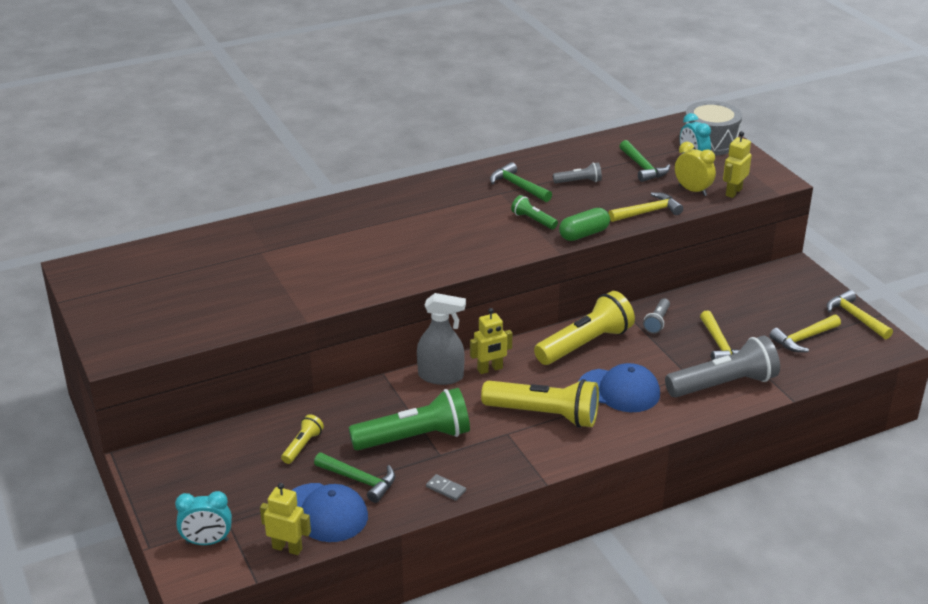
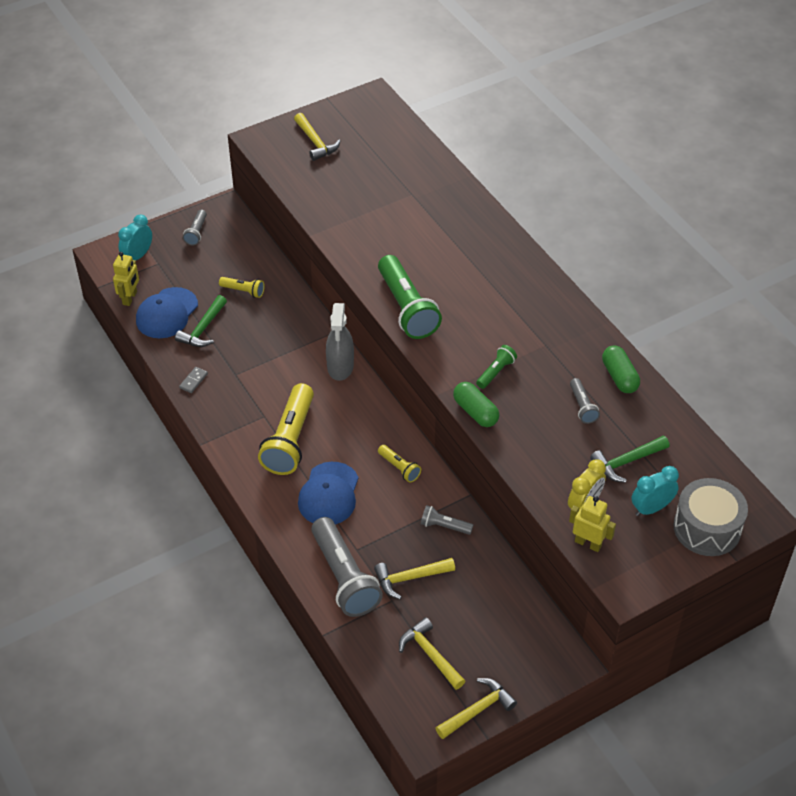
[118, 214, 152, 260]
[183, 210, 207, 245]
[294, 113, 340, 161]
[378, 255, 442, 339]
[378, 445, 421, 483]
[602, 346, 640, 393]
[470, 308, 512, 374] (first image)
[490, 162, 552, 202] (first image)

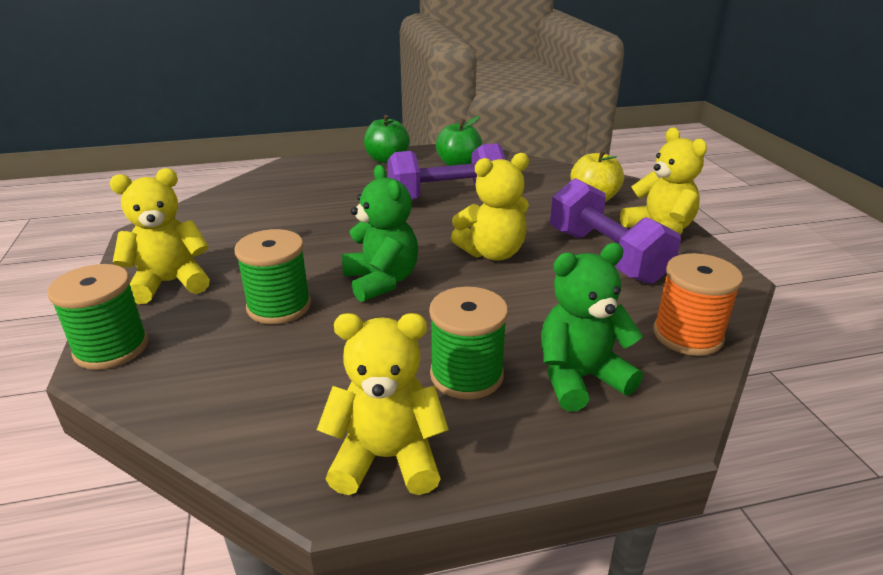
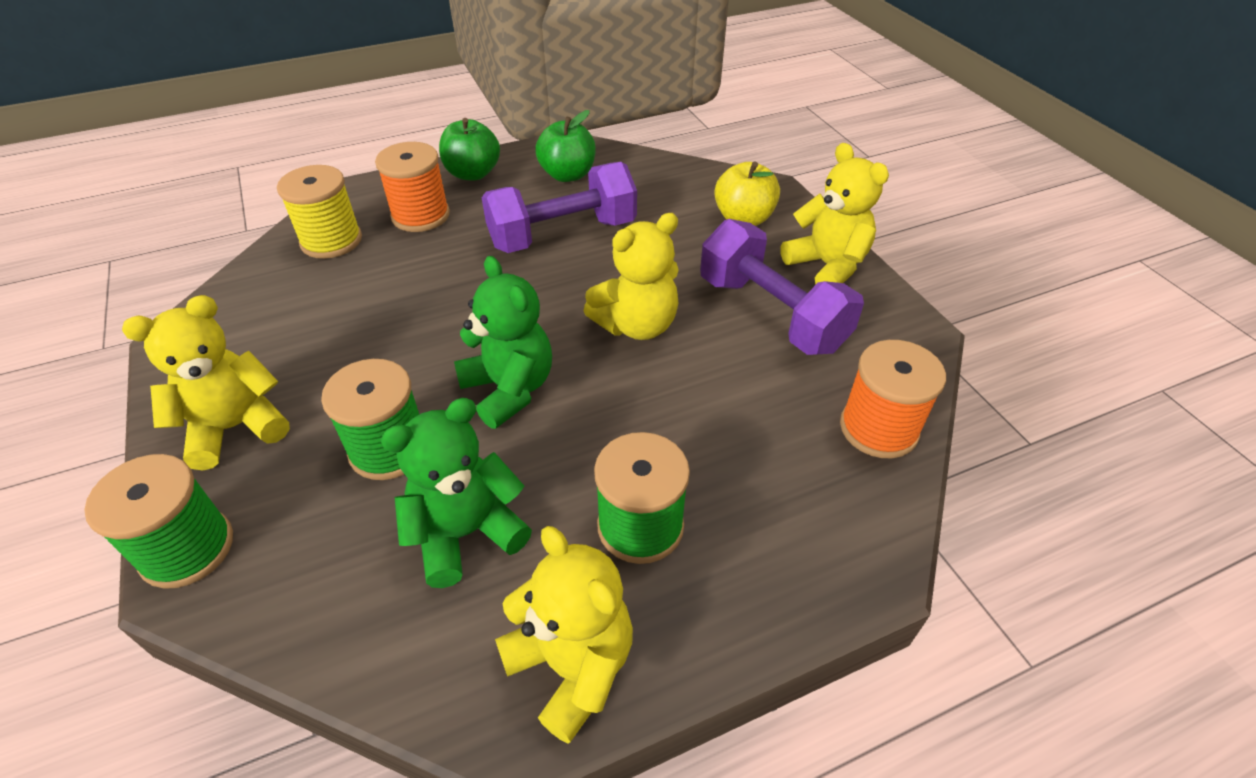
[277, 165, 362, 259]
[375, 142, 450, 232]
[380, 398, 532, 588]
[495, 526, 633, 743]

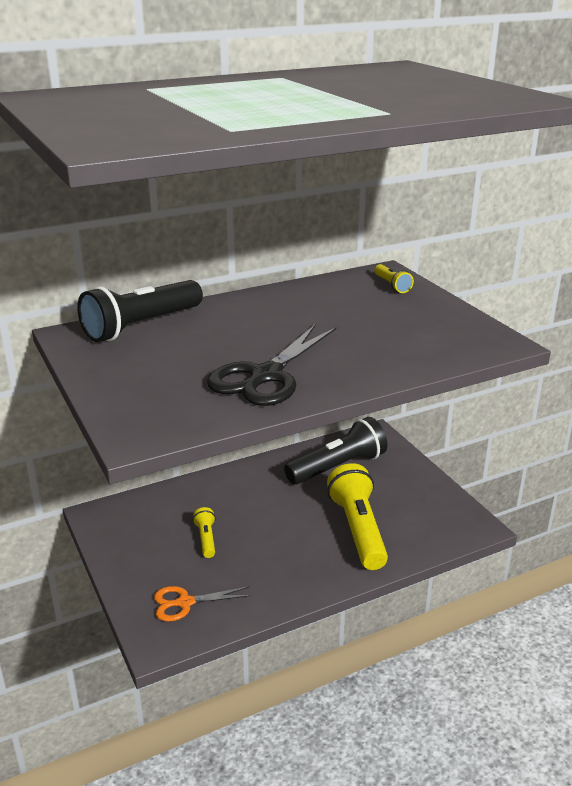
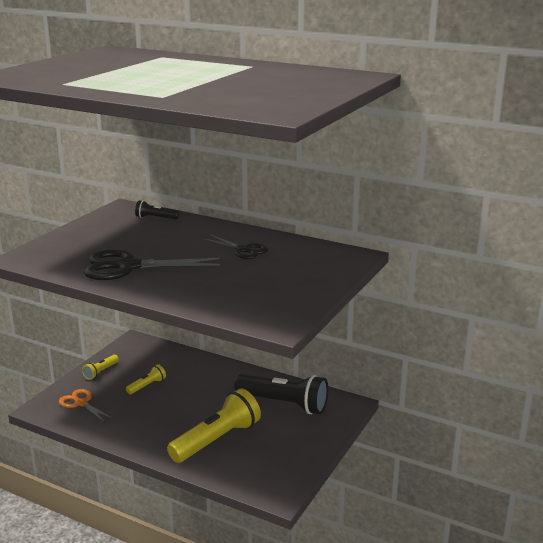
[82, 355, 119, 380]
[135, 200, 179, 219]
[202, 234, 268, 259]

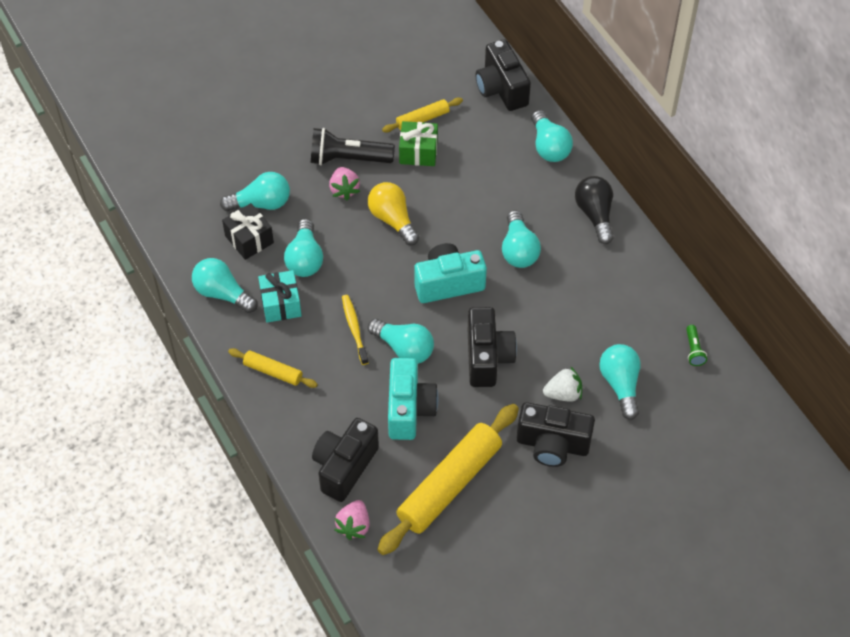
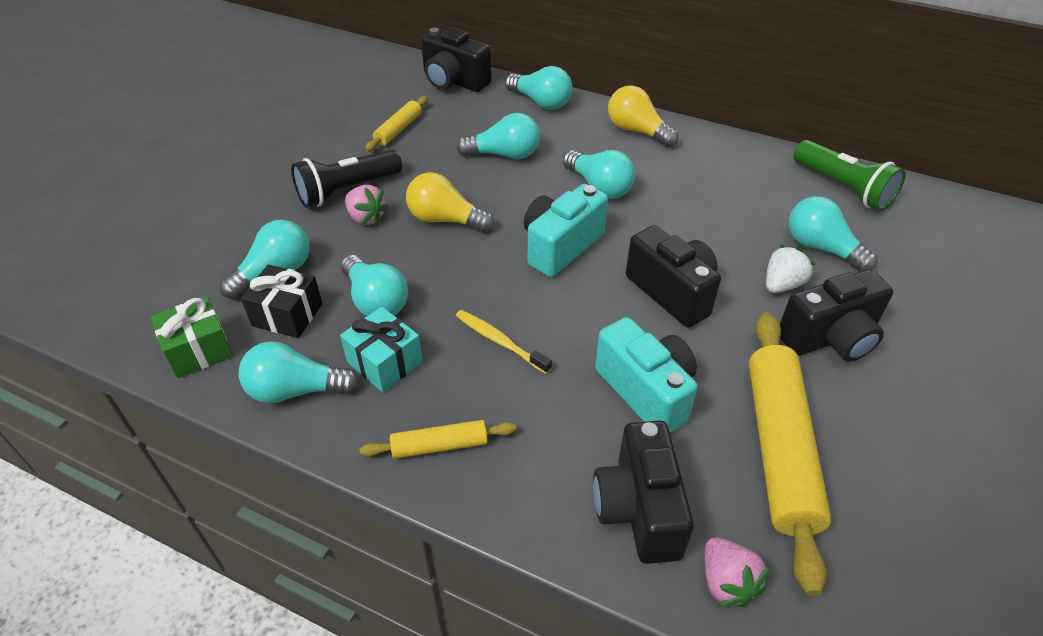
[151, 296, 233, 378]
[456, 113, 540, 159]
[608, 85, 679, 147]
[793, 140, 906, 211]

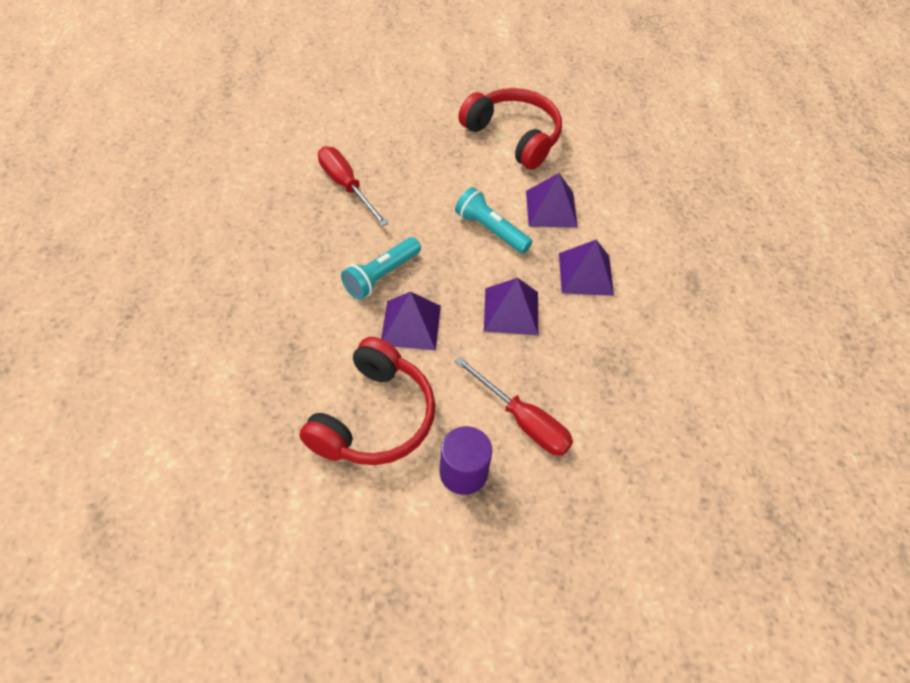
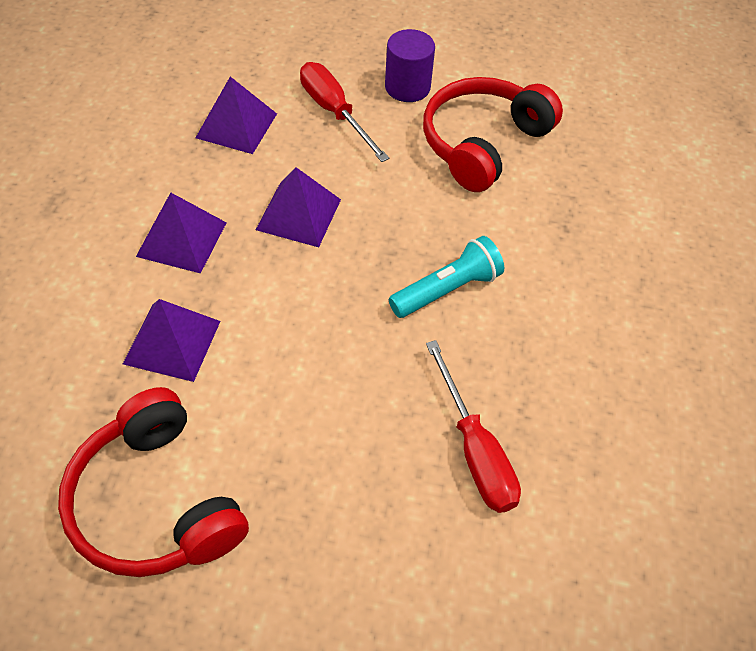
[196, 77, 277, 154]
[455, 187, 532, 254] (first image)

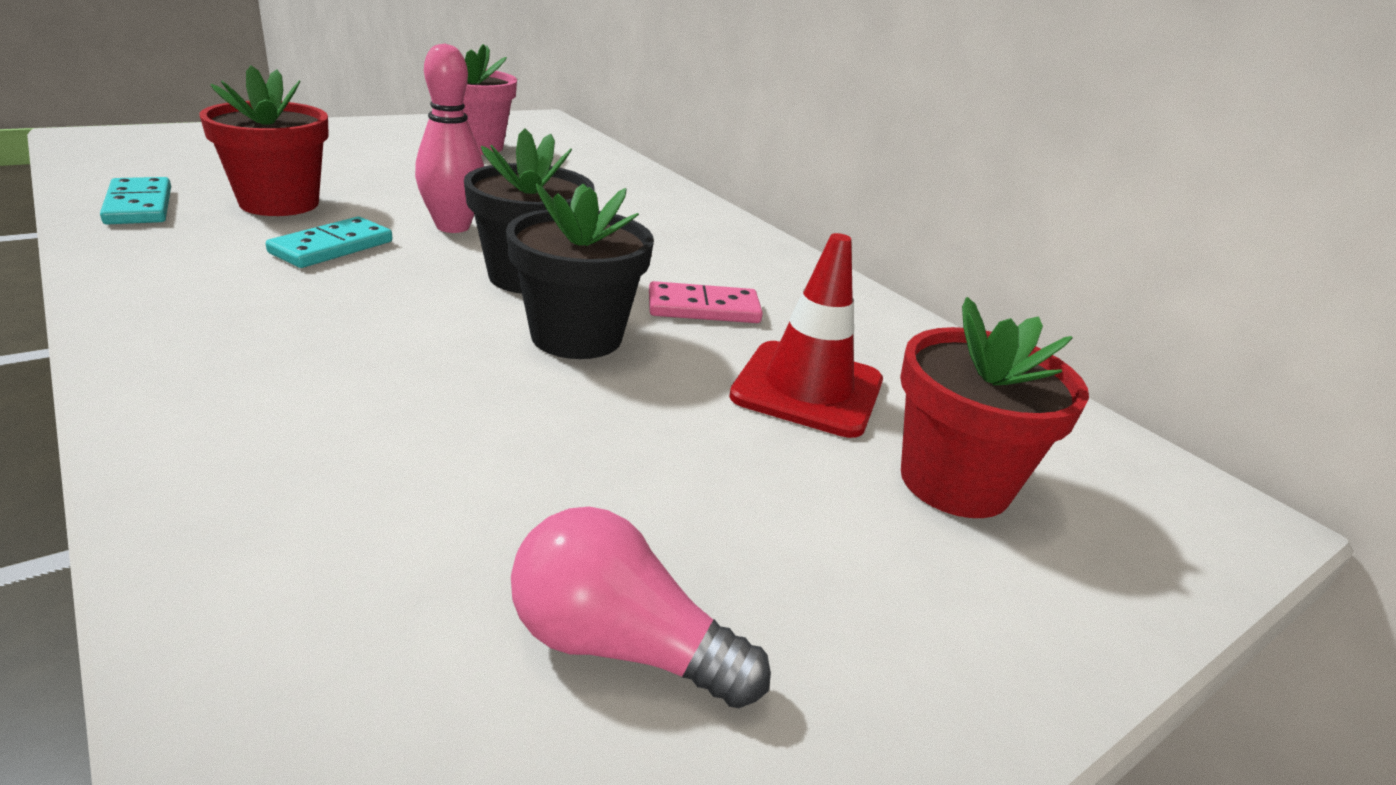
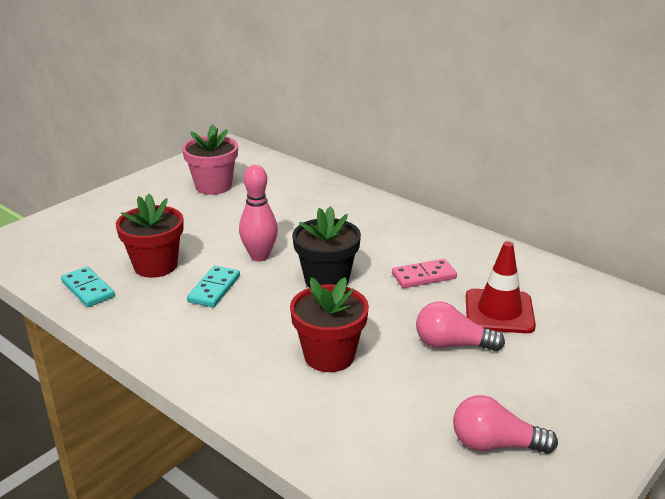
[290, 277, 369, 372]
[416, 301, 505, 351]
[506, 184, 654, 359] (first image)

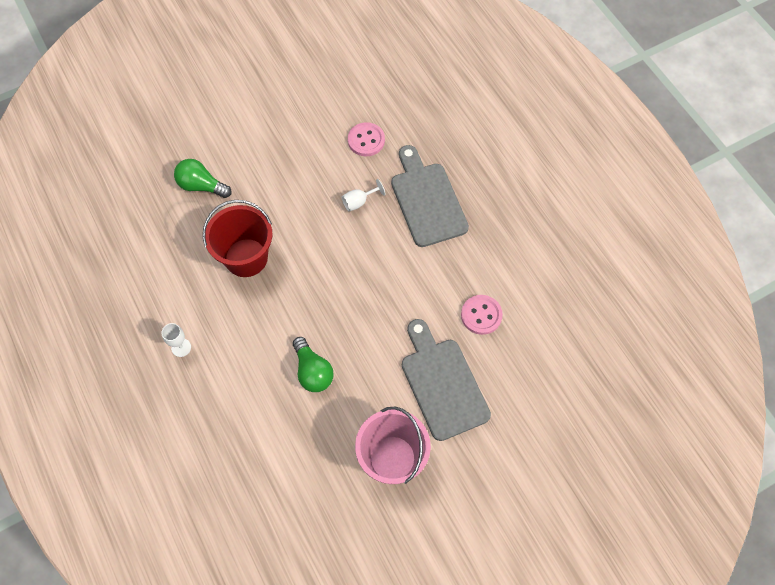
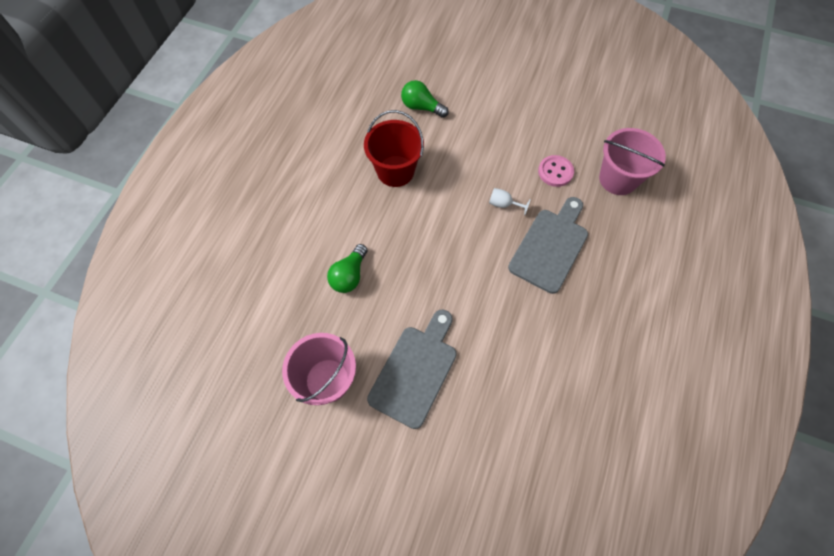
[401, 80, 449, 118]
[599, 128, 666, 195]
[162, 323, 191, 357] (first image)
[461, 295, 503, 335] (first image)

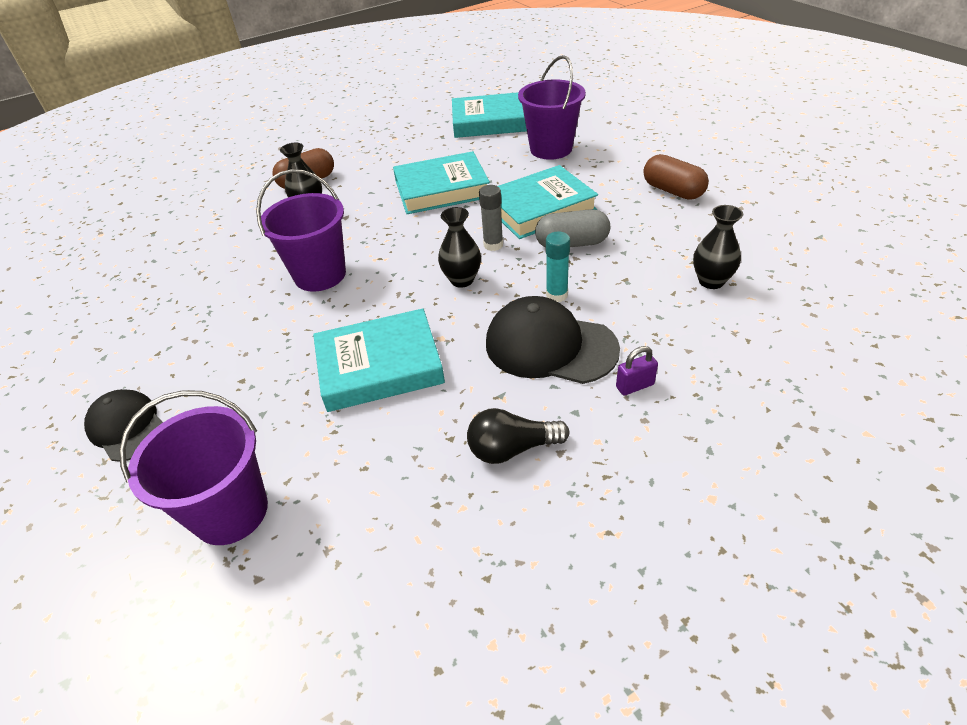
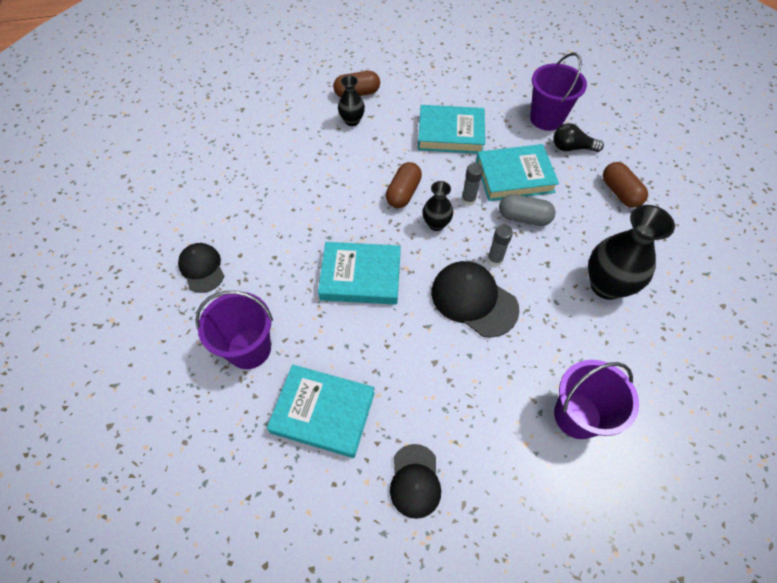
[267, 365, 375, 458]
[386, 162, 422, 208]
[390, 444, 441, 519]
[487, 225, 513, 266]
[553, 123, 604, 152]
[554, 360, 639, 439]
[588, 205, 675, 300]
[616, 346, 658, 396] (first image)

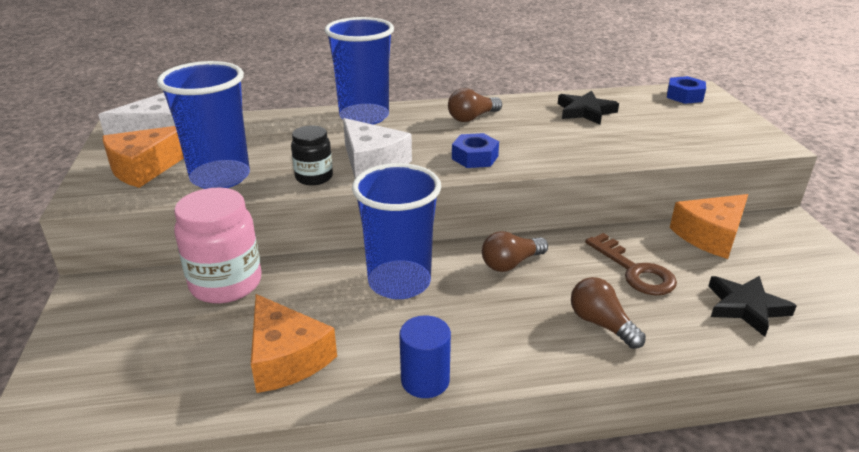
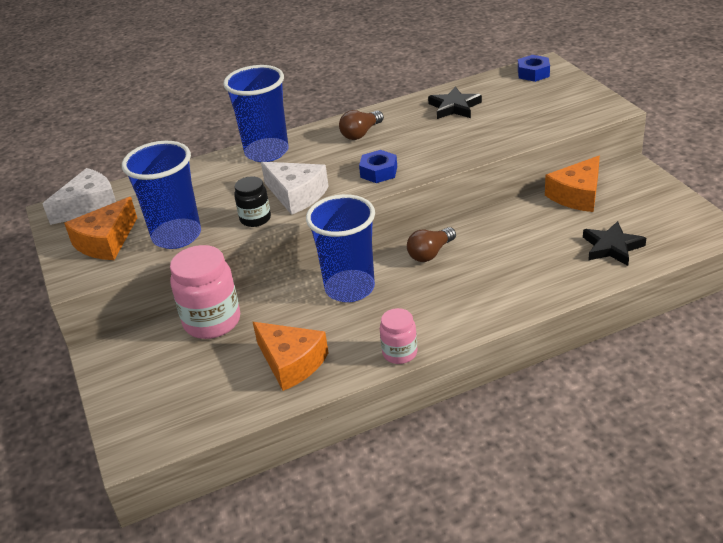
[380, 308, 418, 364]
[571, 277, 646, 349] (first image)
[585, 233, 677, 295] (first image)

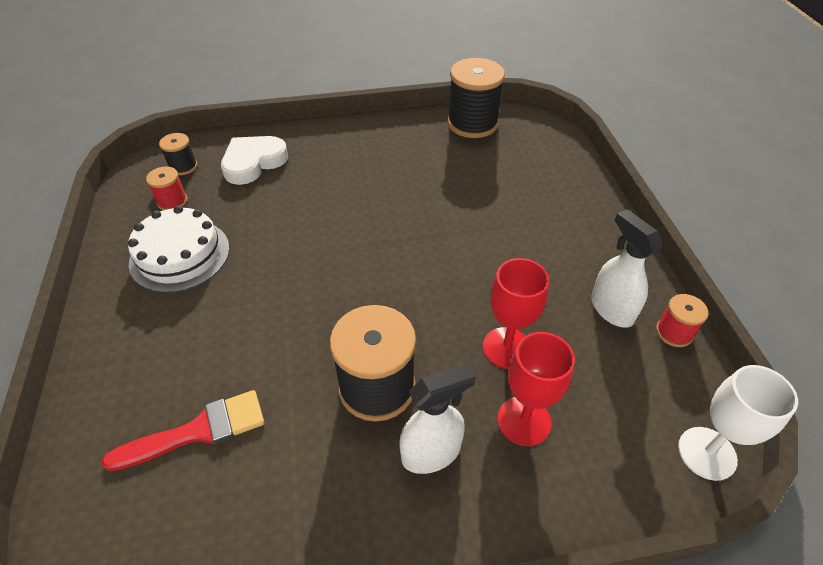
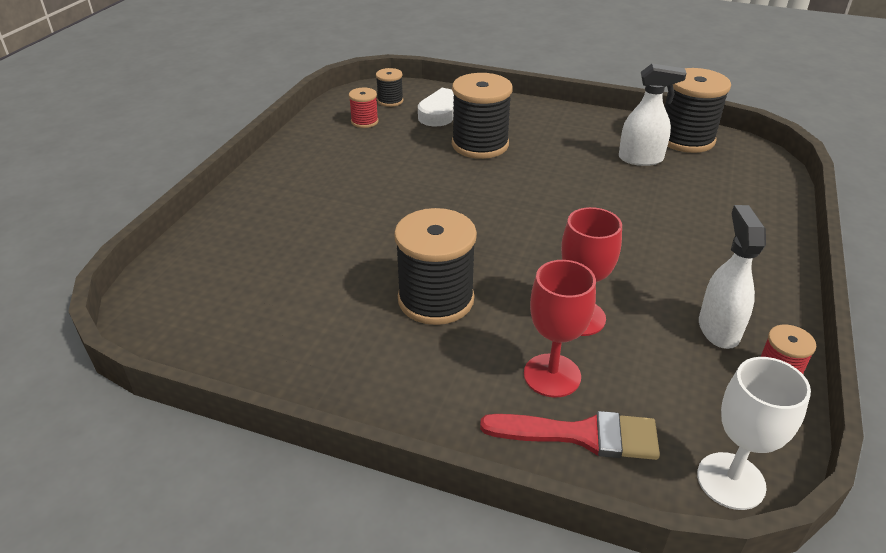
[452, 73, 513, 159]
[480, 411, 660, 460]
[619, 63, 686, 166]
[128, 206, 230, 293] (first image)

